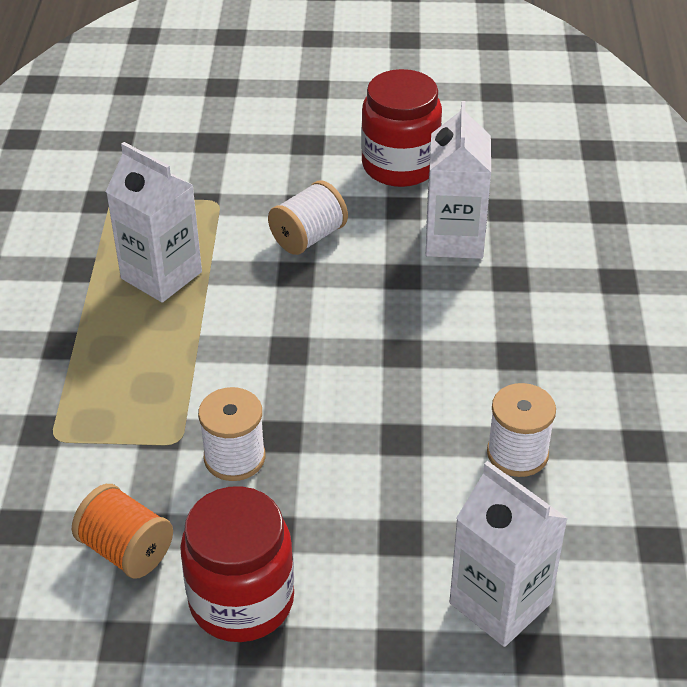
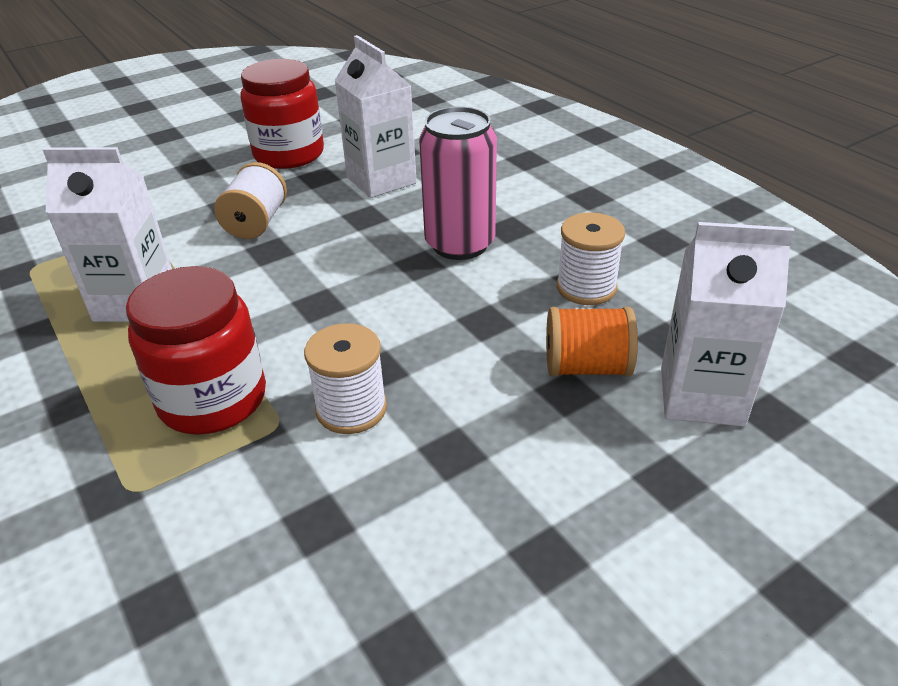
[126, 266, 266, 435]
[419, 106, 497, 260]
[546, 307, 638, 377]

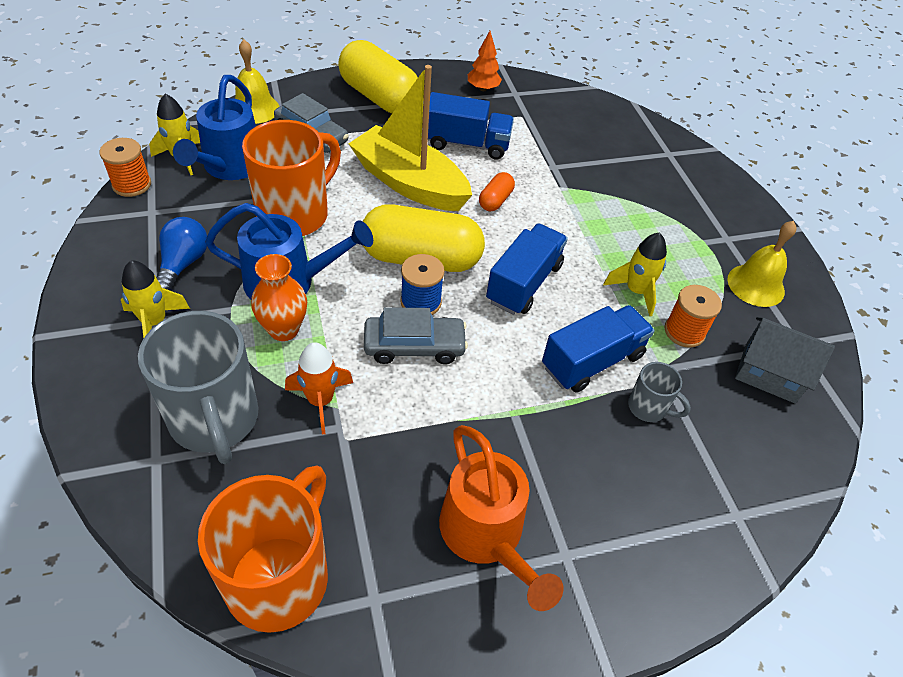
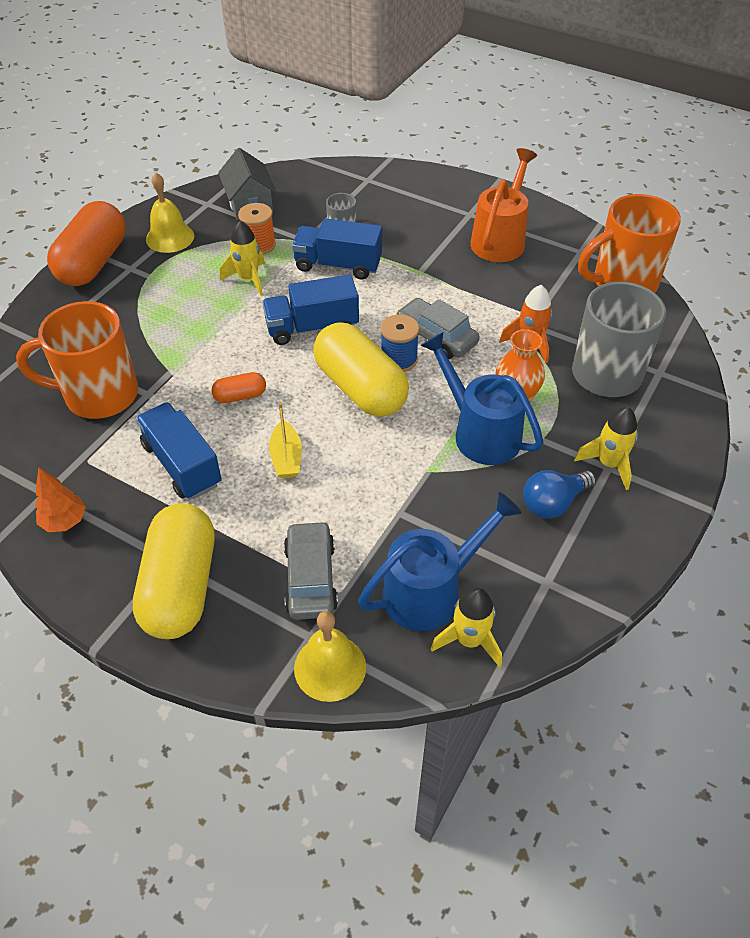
[16, 301, 138, 419]
[47, 201, 126, 286]
[269, 403, 302, 478]
[99, 138, 151, 197] (first image)

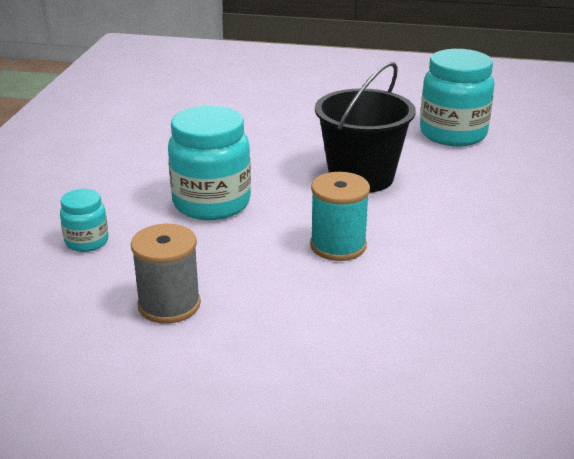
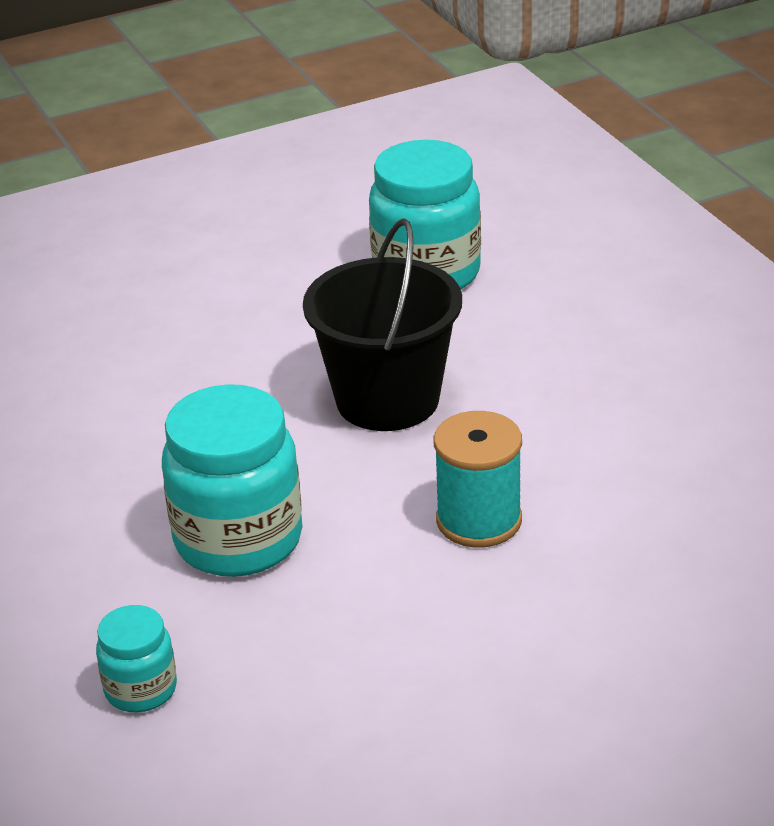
[130, 224, 201, 324] (first image)

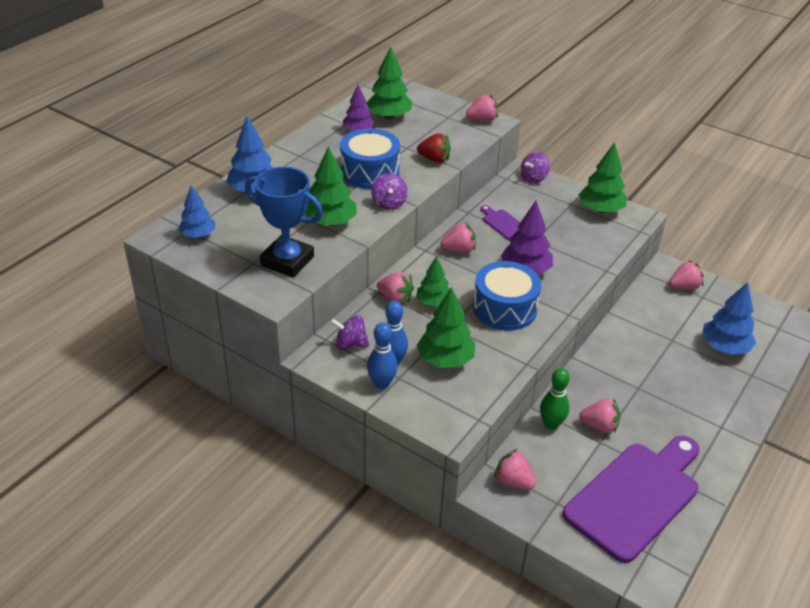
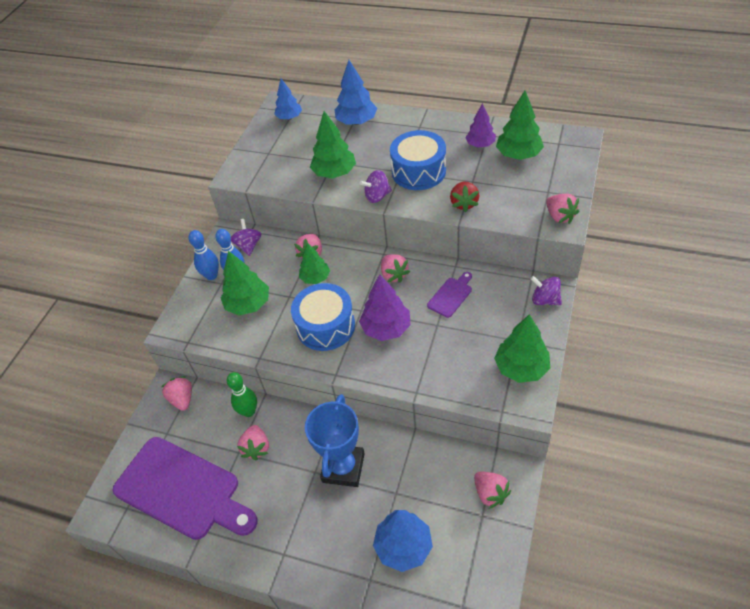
[161, 376, 192, 411]
[305, 394, 365, 487]

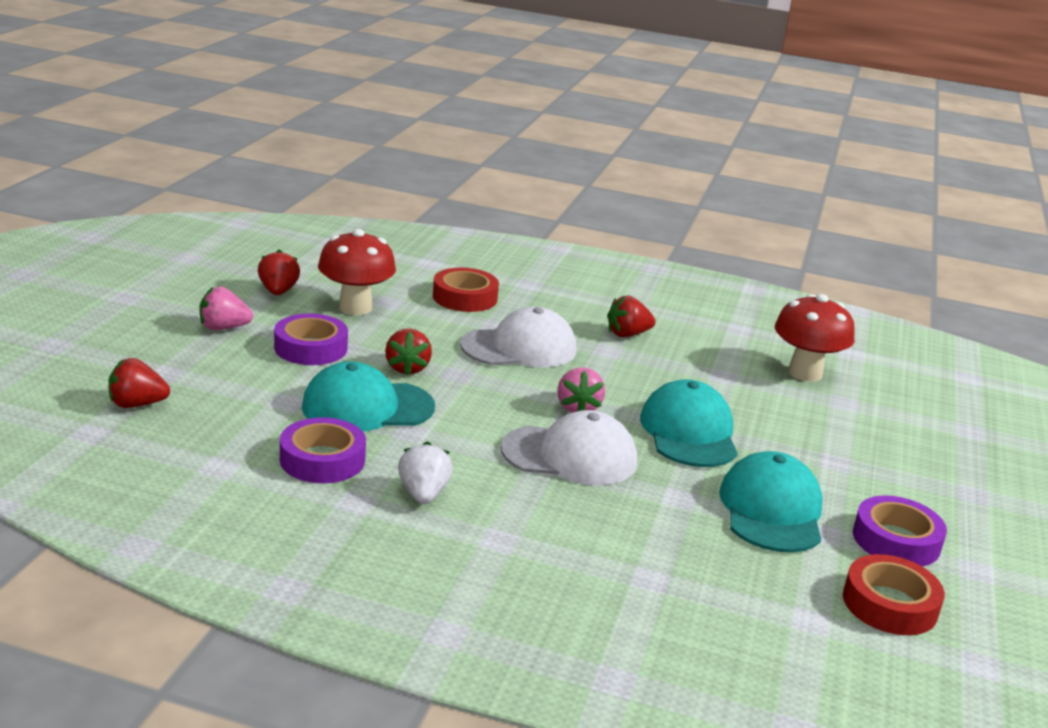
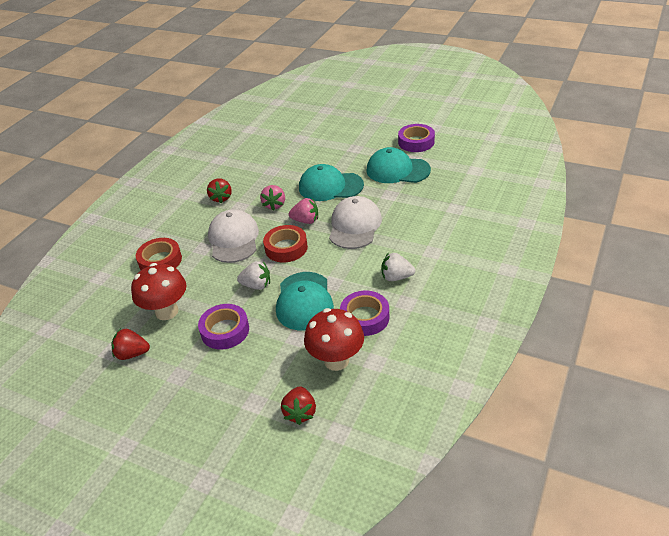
[237, 261, 270, 290]
[260, 185, 285, 211]
[263, 225, 308, 263]
[304, 308, 364, 371]

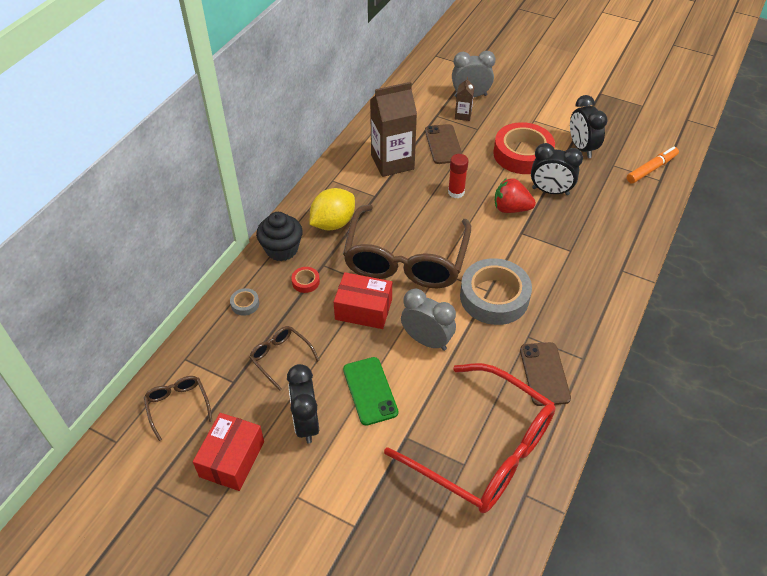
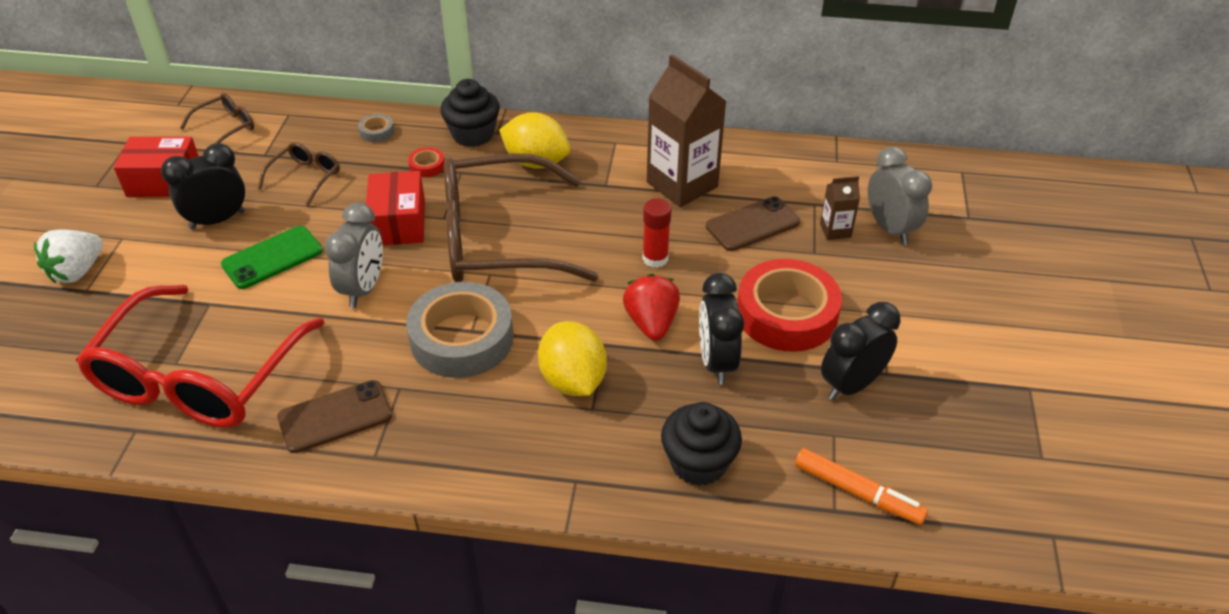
[34, 229, 103, 283]
[538, 321, 607, 396]
[661, 402, 742, 486]

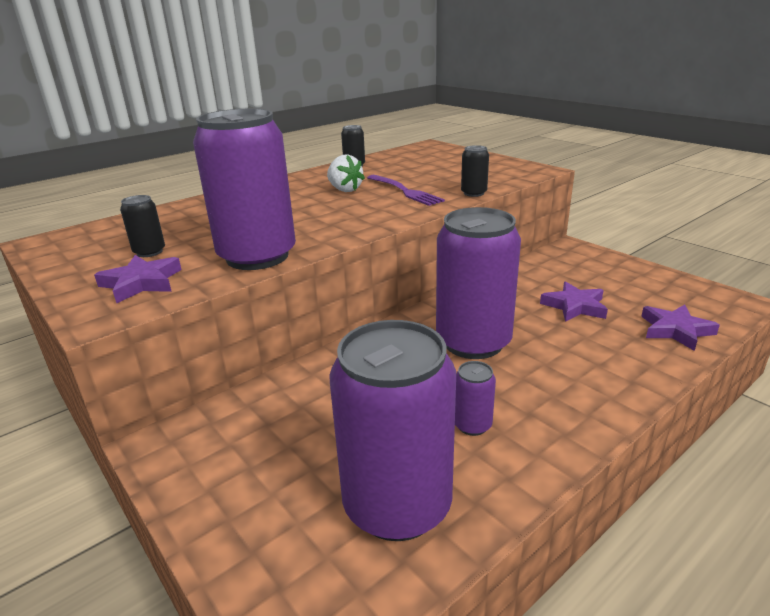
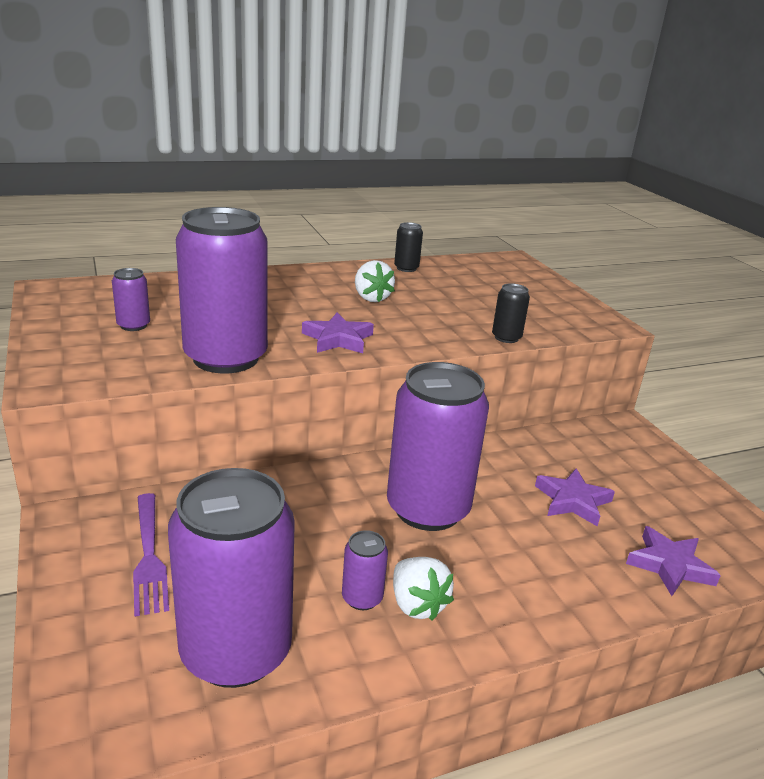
[112, 268, 150, 331]
[133, 493, 169, 616]
[302, 313, 374, 353]
[393, 557, 454, 621]

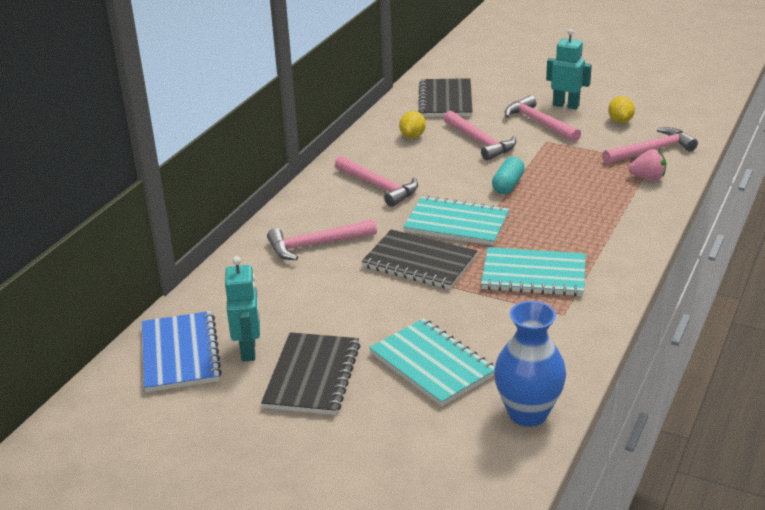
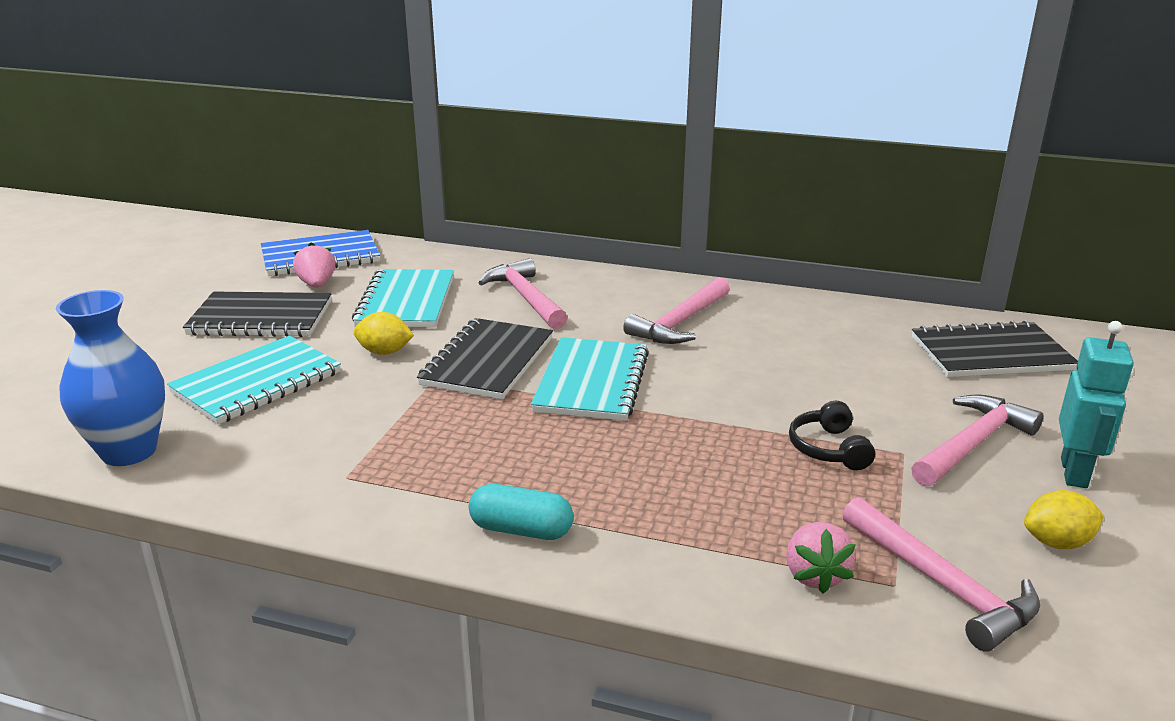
[293, 242, 335, 288]
[352, 269, 454, 328]
[353, 312, 414, 355]
[469, 484, 574, 540]
[789, 401, 875, 470]
[444, 111, 516, 160] (first image)

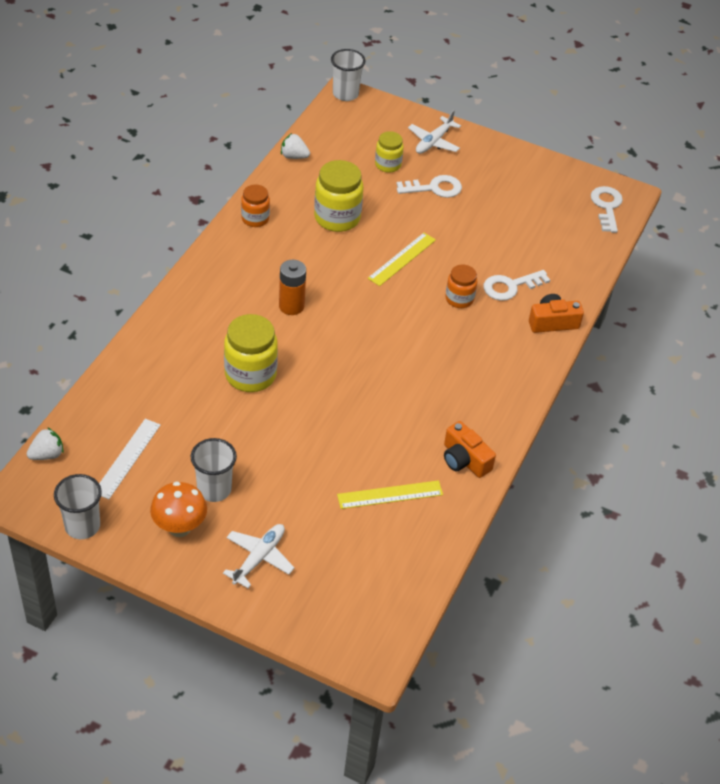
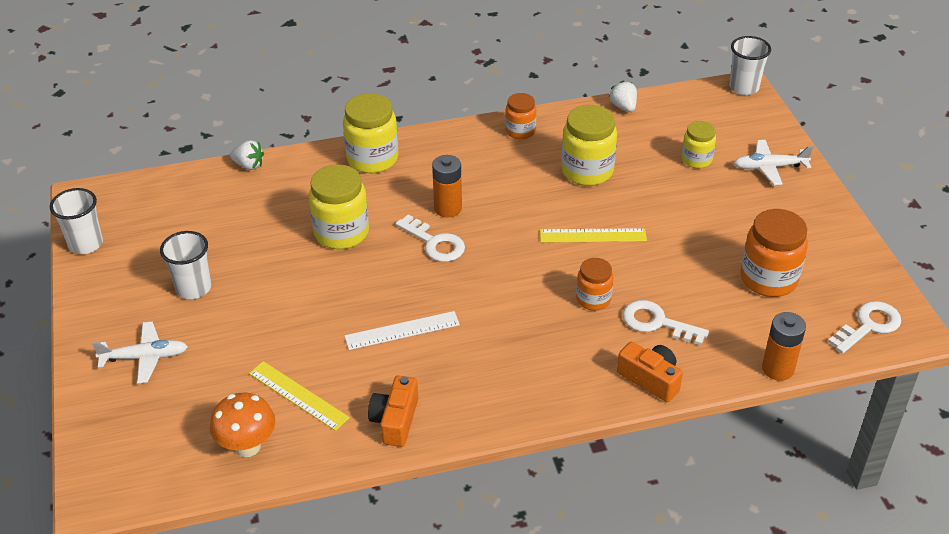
[210, 393, 275, 457]
[230, 140, 264, 170]
[343, 93, 398, 173]
[344, 311, 460, 350]
[395, 214, 465, 262]
[740, 209, 808, 297]
[762, 312, 806, 381]

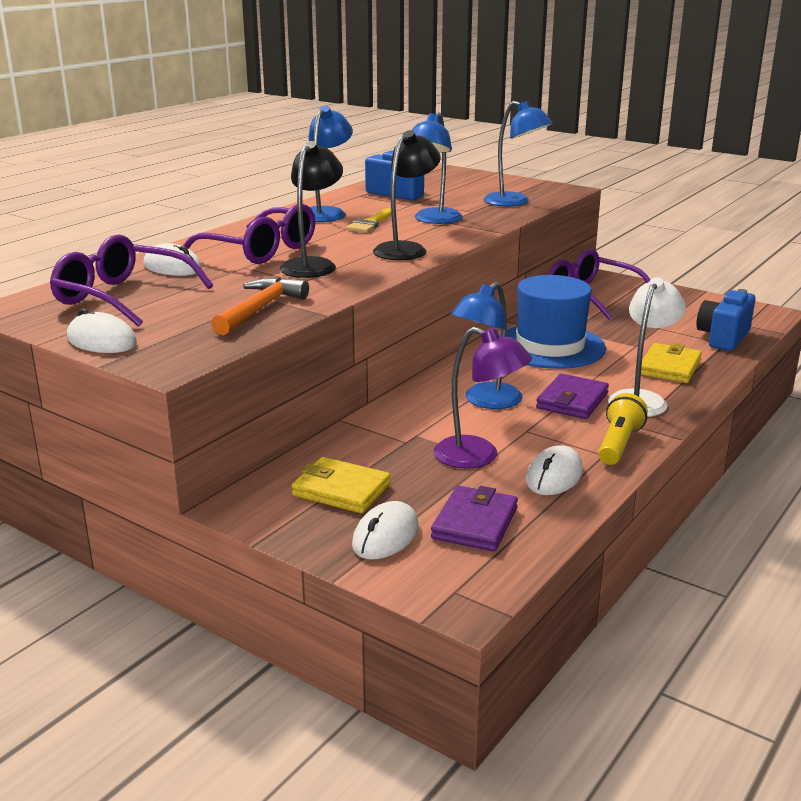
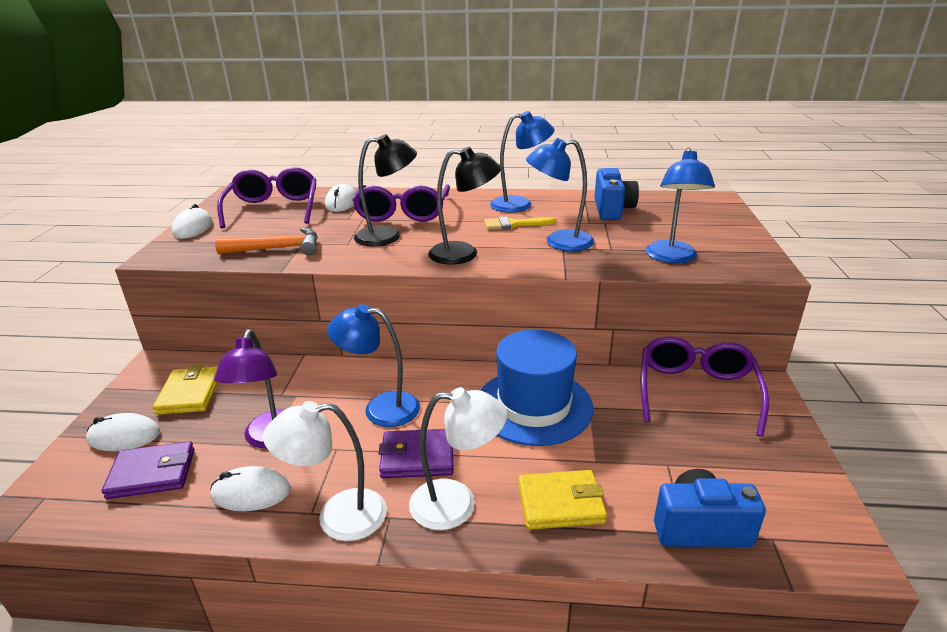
[263, 401, 387, 541]

